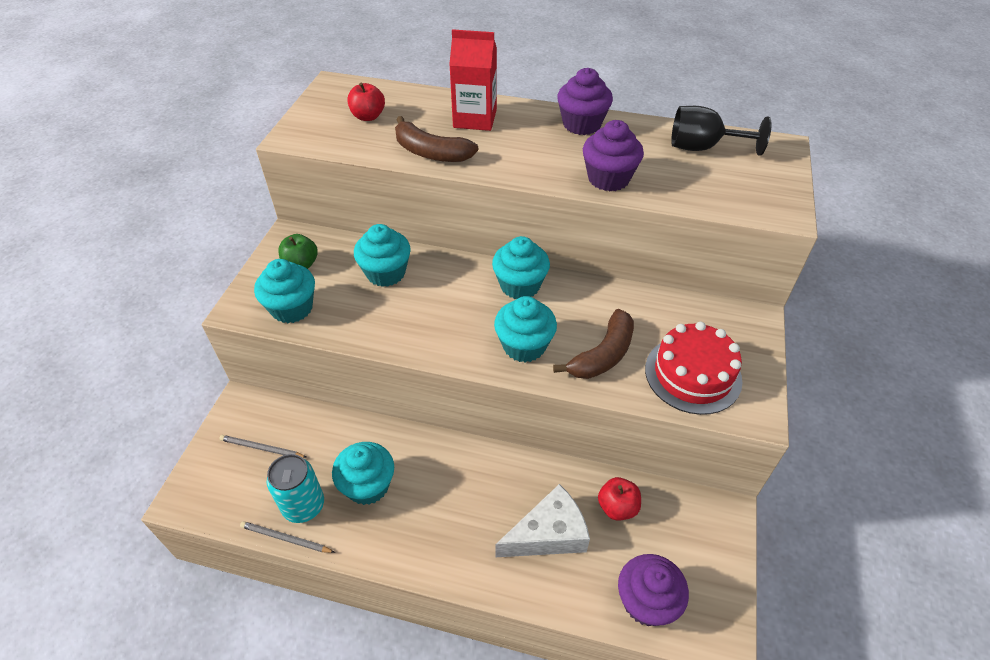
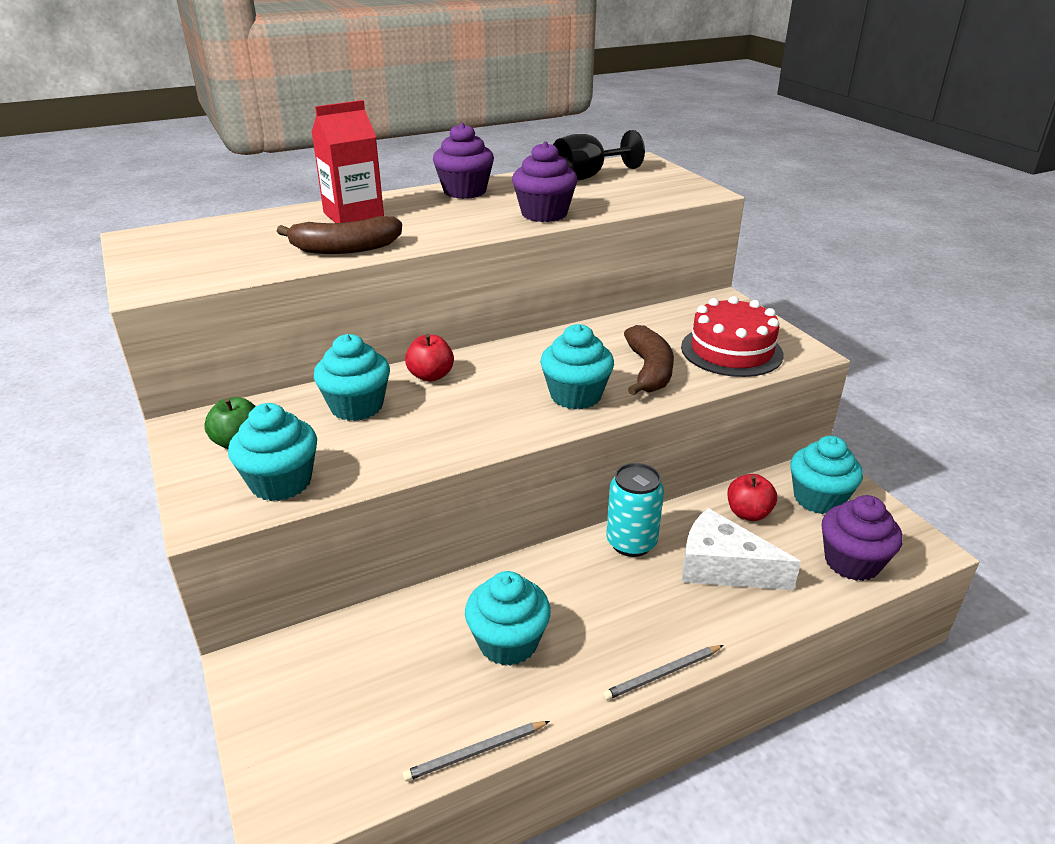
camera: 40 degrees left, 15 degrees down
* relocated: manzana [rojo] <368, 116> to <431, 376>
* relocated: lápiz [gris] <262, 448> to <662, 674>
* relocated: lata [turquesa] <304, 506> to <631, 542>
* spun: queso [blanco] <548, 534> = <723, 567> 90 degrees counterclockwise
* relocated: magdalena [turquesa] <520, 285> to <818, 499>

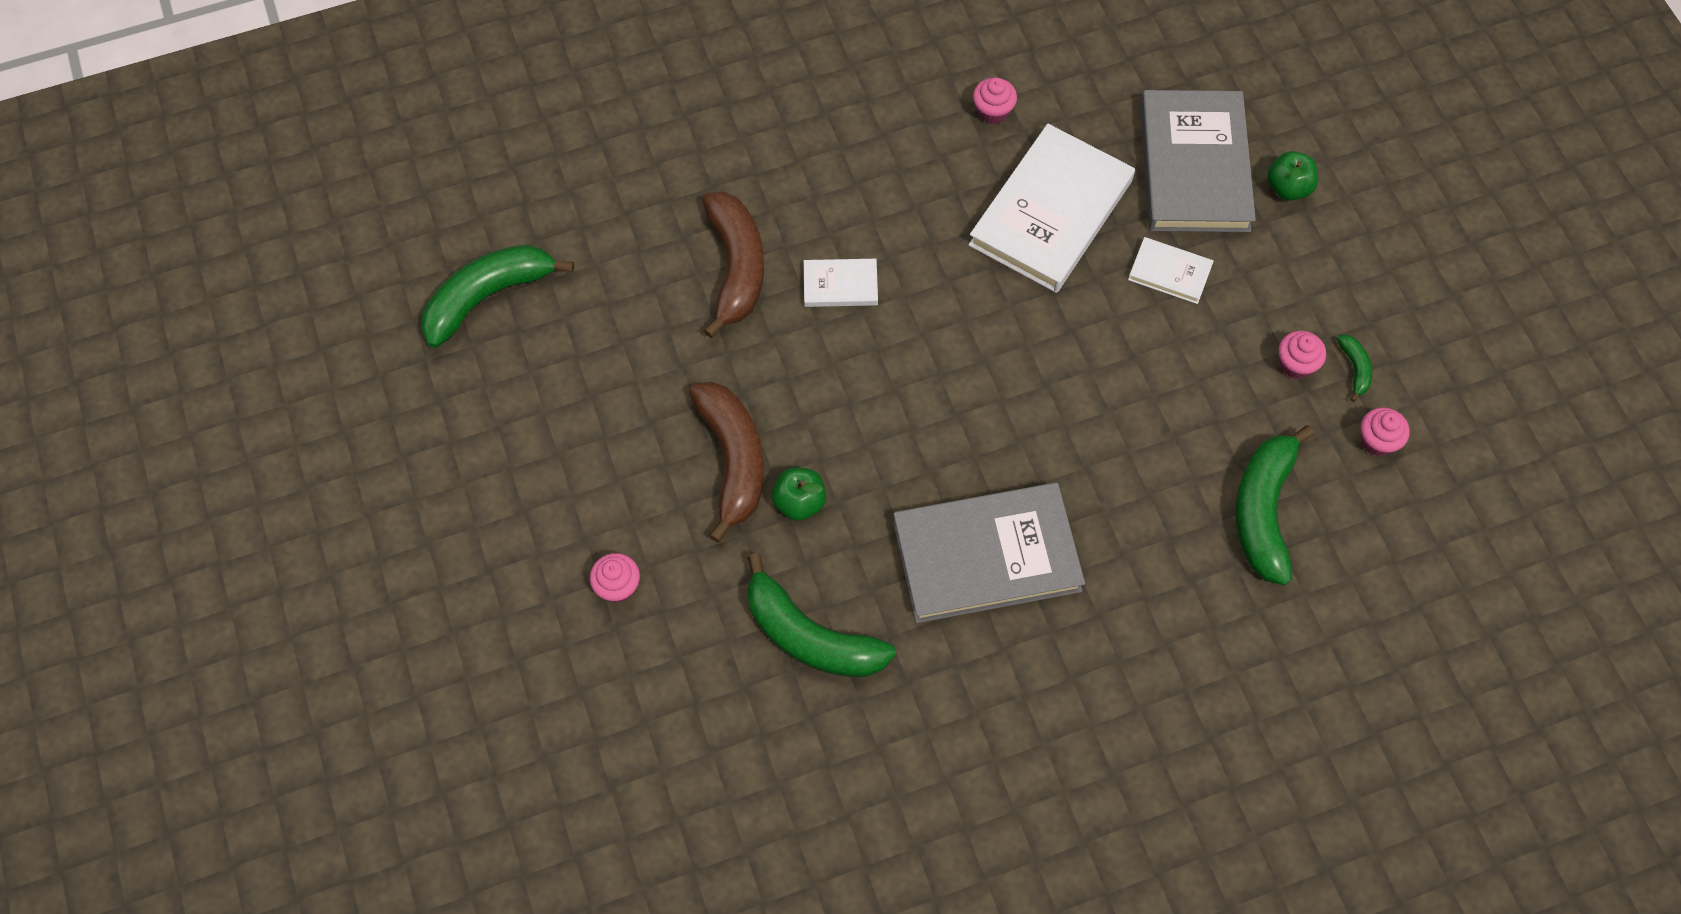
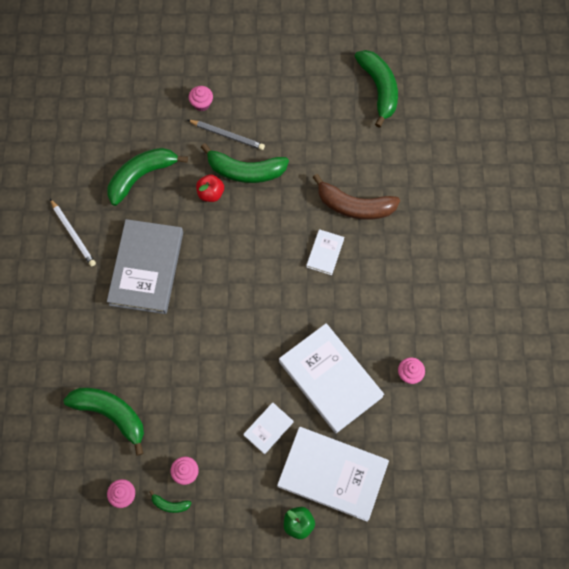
camera: 110 degrees right, 5 degrees up
* appeared: lápiz [blanco] <73, 234>
* appeared: lápiz [gris] <227, 135>
* colour: manzana [verde] <799, 502> to manzana [rojo] <211, 193>
* colour: plátano [marrón] <733, 460> to plátano [verde] <245, 171>
* colour: libro [gris] <1194, 166> to libro [blanco] <332, 474>

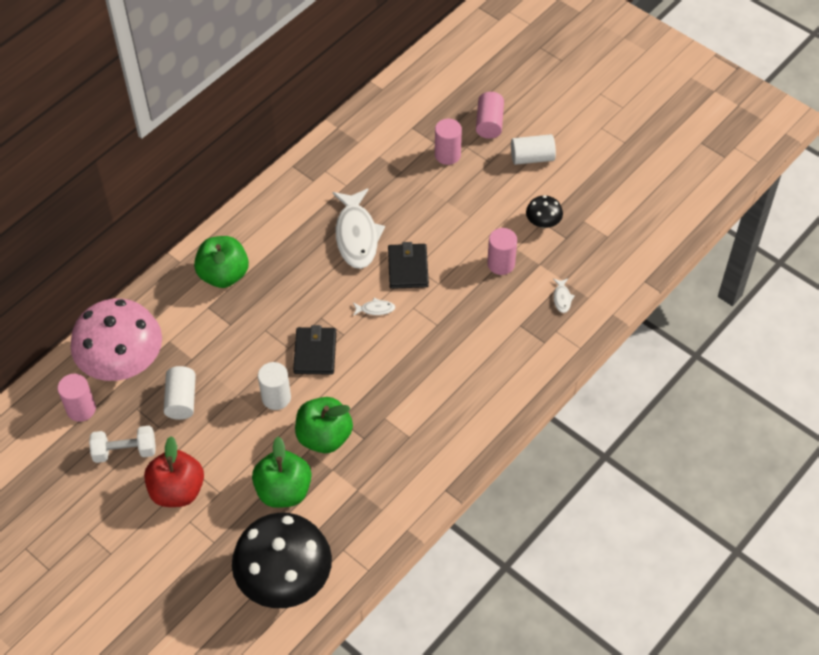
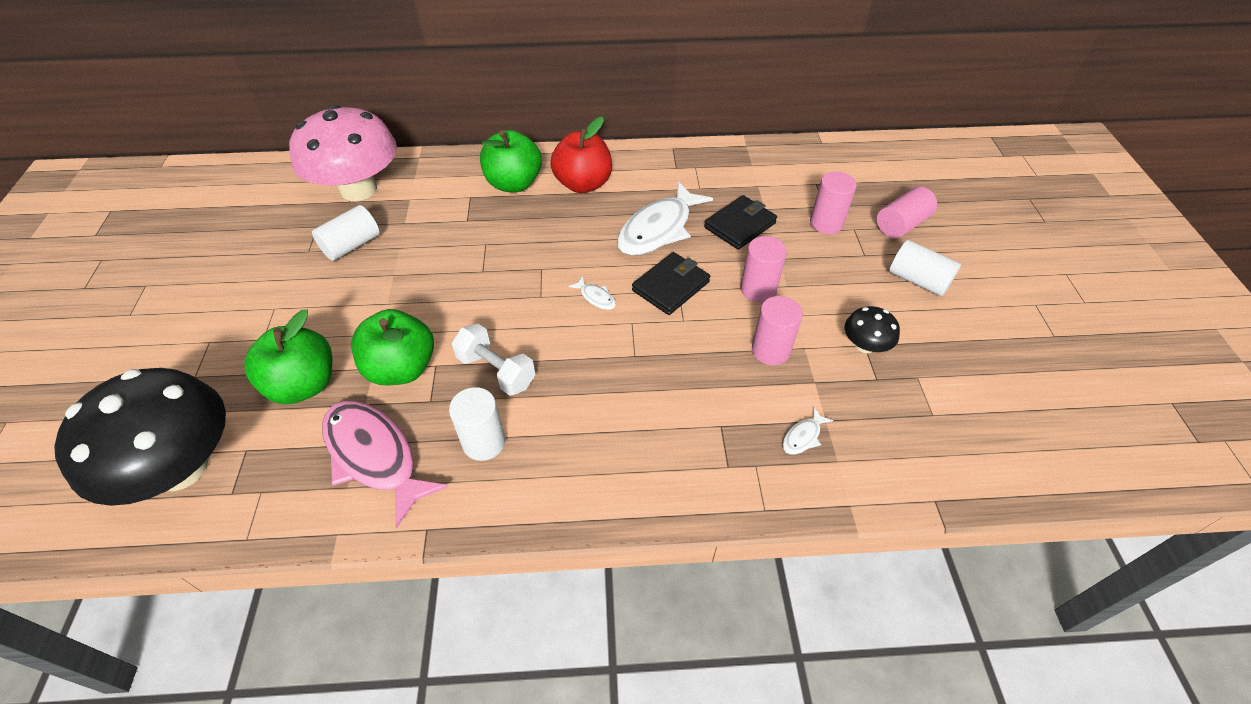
camera: 45 degrees right, 5 degrees down
* appeared: pez [rosa] <374, 456>
* relocated: cilindro [blanco] <276, 397> to <484, 442>
* relocated: mancuerna [blanco] <125, 451> to <496, 371>
* relocated: manzana [rojo] <177, 490> to <583, 184>
* relocated: cartera [negro] <315, 353> to <740, 225>
* relocated: cilindro [rosa] <81, 409> to <758, 289>

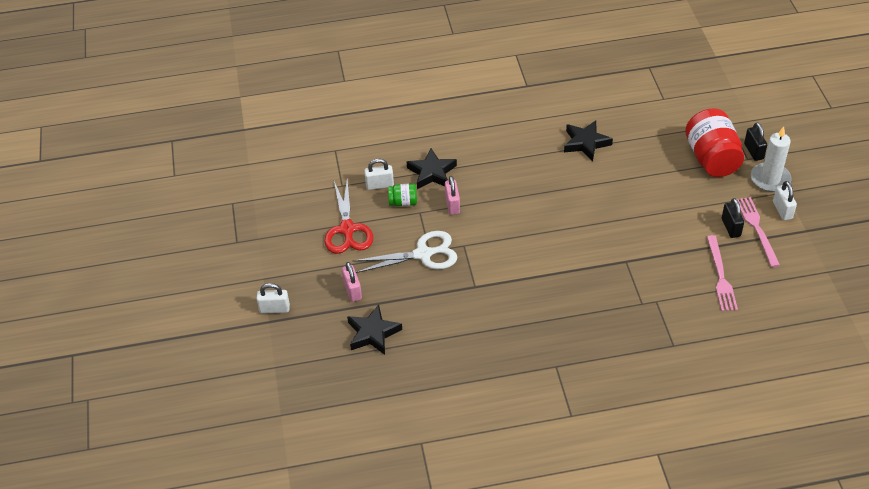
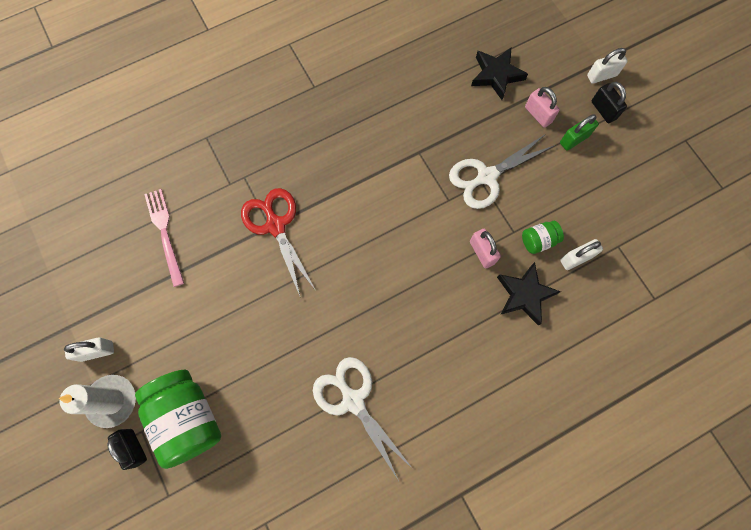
camera: 160 degrees right, 25 degrees up
* spun: candado [blanco] <782, 210> = <97, 351> 75 degrees counterclockwise
* colour: tarro [rojo] <712, 158> to tarro [verde] <188, 418>
* relocated: tijeras [rojo] <347, 229> to <275, 225>
* exchanged: estrella [negro] <586, 143> to tijeras [blanco] <353, 400>
* appeared: candado [verde] <574, 139>
* relocated: candado [negro] <731, 227> to <603, 110>
* missing: tenedor [rosa] <757, 229>

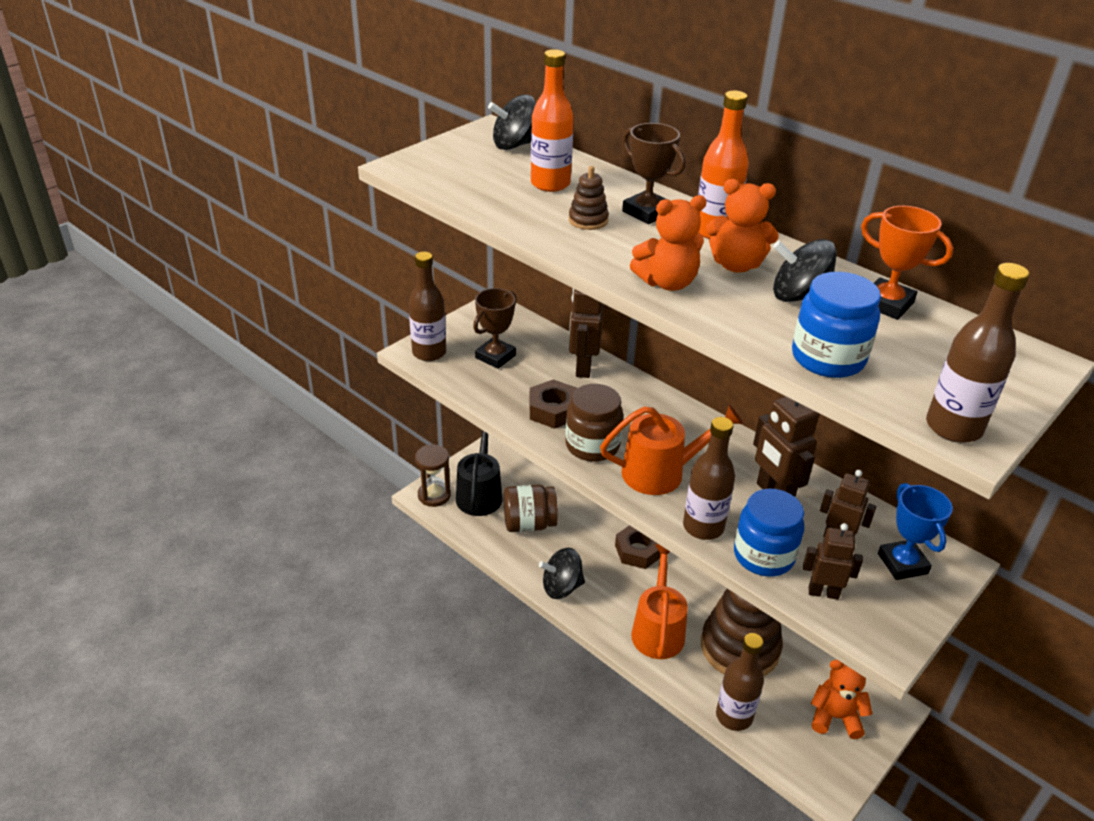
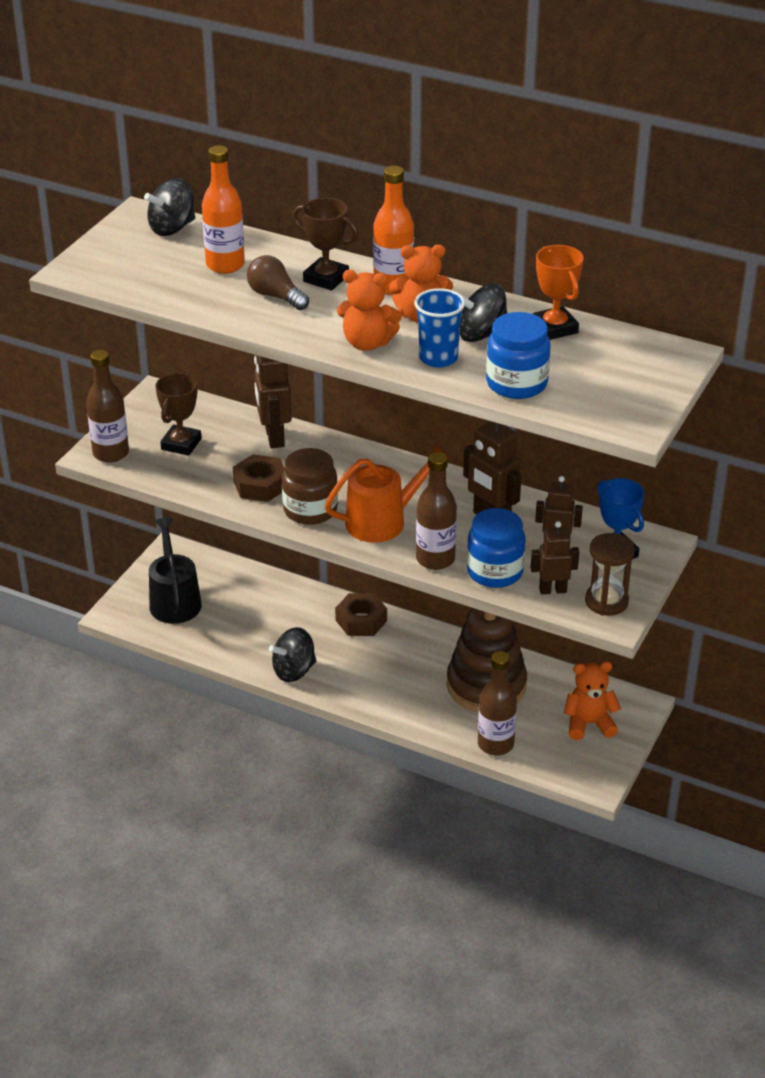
camera: 15 degrees left, 0 degrees up
* exchanged: juguete apilable [marrón] <588, 220> to bombilla [marrón] <276, 296>
* spun: osito [naranja] <667, 283> = <367, 343> 45 degrees clockwise
* appeared: vaso [azul] <438, 358>
* spun: trofeo [naranja] <886, 304> = <554, 328> 45 degrees clockwise
* relocated: reloj de arena [marrón] <434, 495> to <606, 601>
* missing: tarro [marrón] <529, 524>
* missing: regadera [naranja] <658, 630>
* missing: botella [marrón] <953, 427>

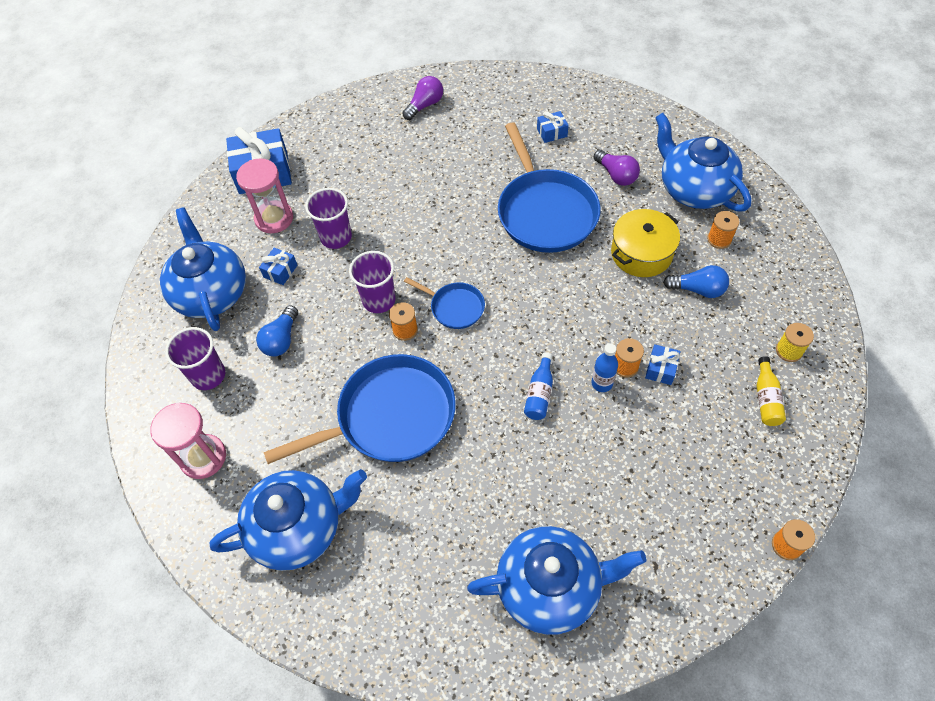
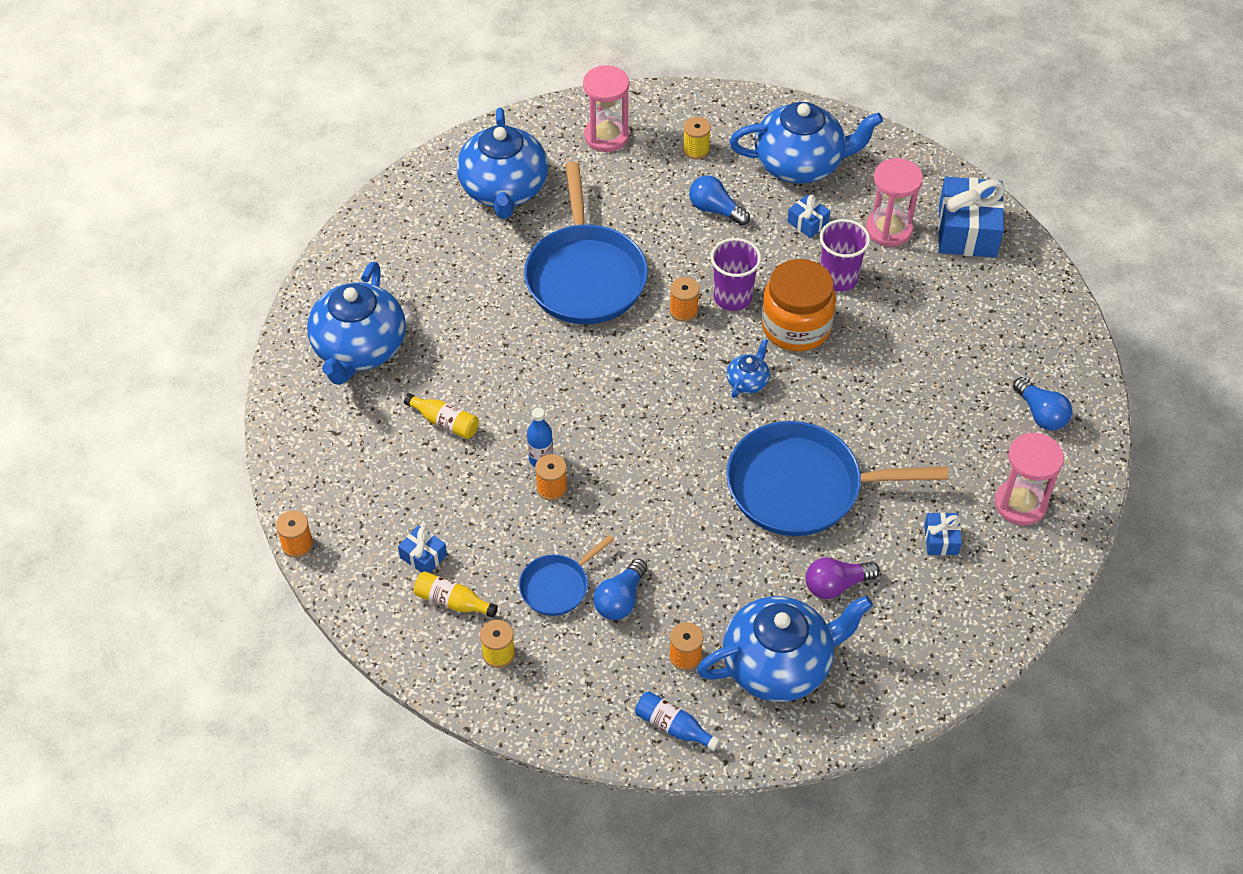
camera: 105 degrees right, 5 degrees down
* relocated: regalo [azul] <661, 369> to <423, 556>
* appeared: botella [amarillo] <445, 422>
* relocated: sartén [azul] <455, 307> to <557, 586>
* relocated: botella [azul] <539, 393> to <673, 727>
* exchanged: vaso [morado] <208, 375> to carrete [amarillo] <696, 150>
* appeared: tetera [azul] <747, 381>
* appeared: tarro [naranja] <796, 326>
* appeared: reloj de arena [rosa] <1020, 504>
* colour: bombilla [morado] <425, 105> to bombilla [azul] <1040, 414>
* missing: olla [amarillo] <641, 253>

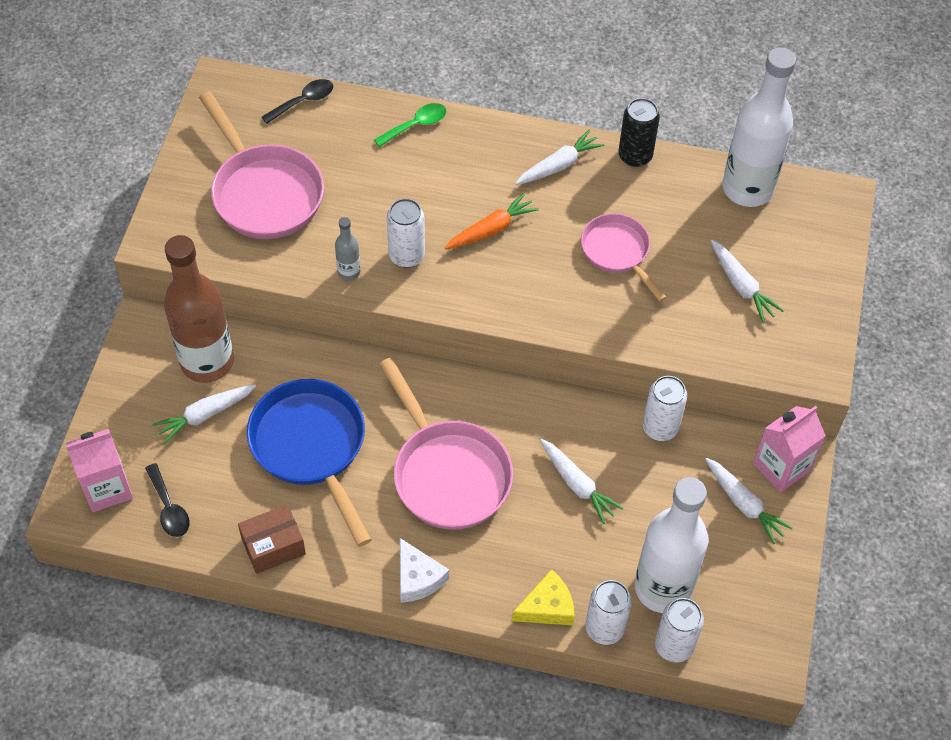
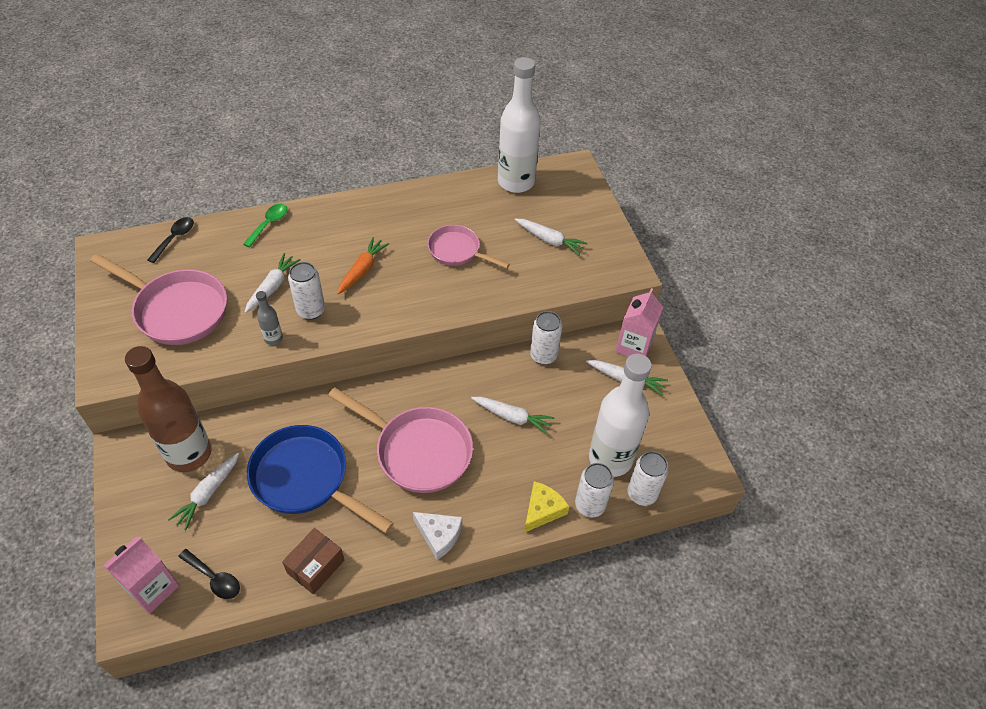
camera: 30 degrees left, 5 degrees down
* relocated: zanahoria [blanco] <559, 165> to <272, 287>
* missing: lata [negro] <635, 156>

